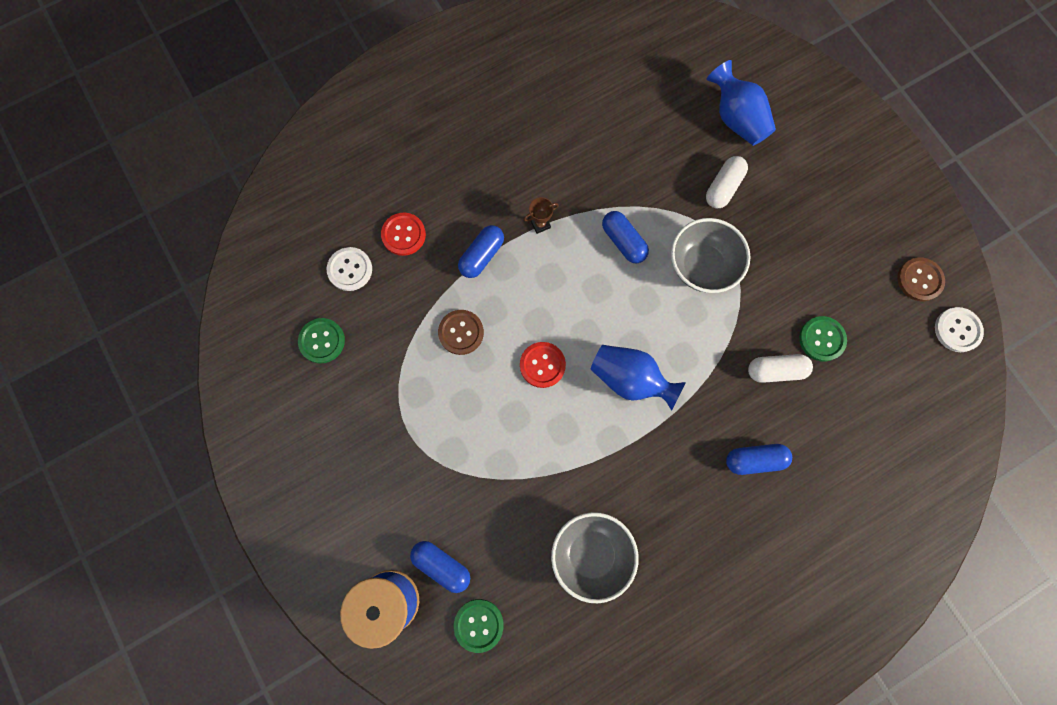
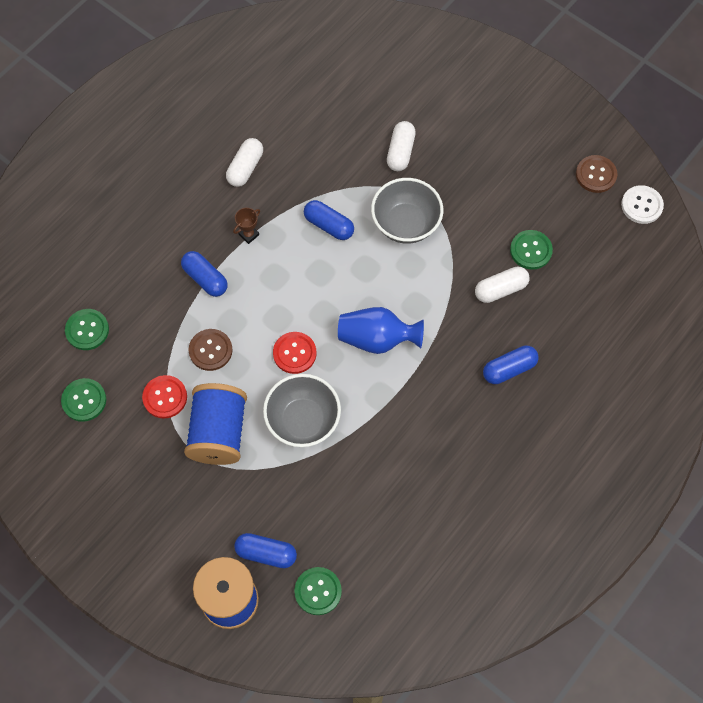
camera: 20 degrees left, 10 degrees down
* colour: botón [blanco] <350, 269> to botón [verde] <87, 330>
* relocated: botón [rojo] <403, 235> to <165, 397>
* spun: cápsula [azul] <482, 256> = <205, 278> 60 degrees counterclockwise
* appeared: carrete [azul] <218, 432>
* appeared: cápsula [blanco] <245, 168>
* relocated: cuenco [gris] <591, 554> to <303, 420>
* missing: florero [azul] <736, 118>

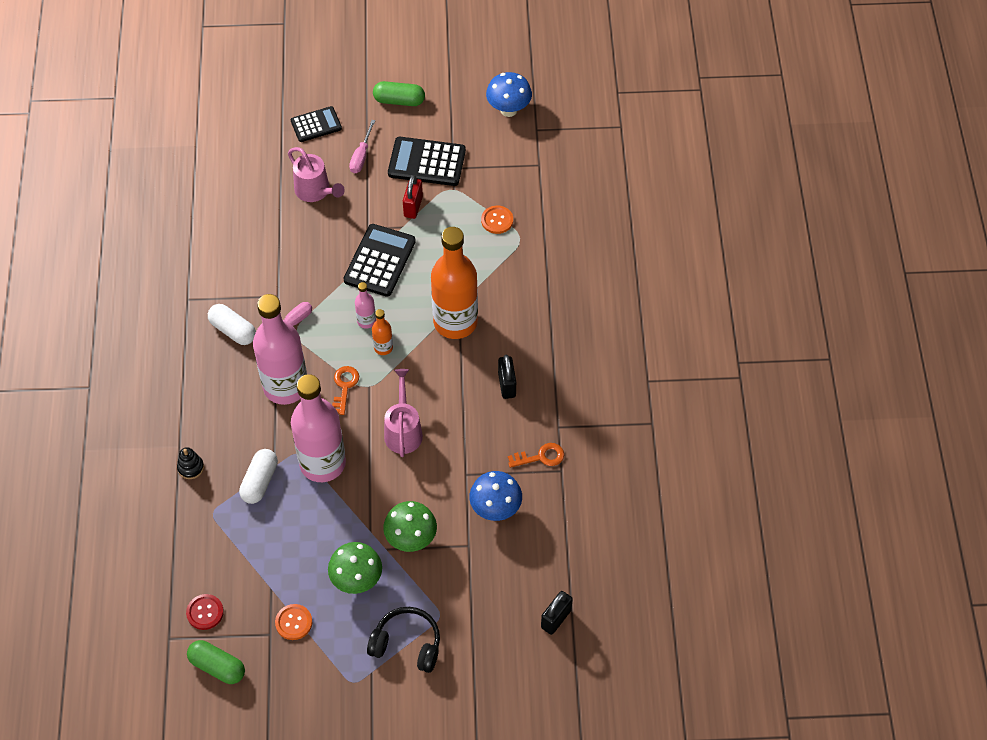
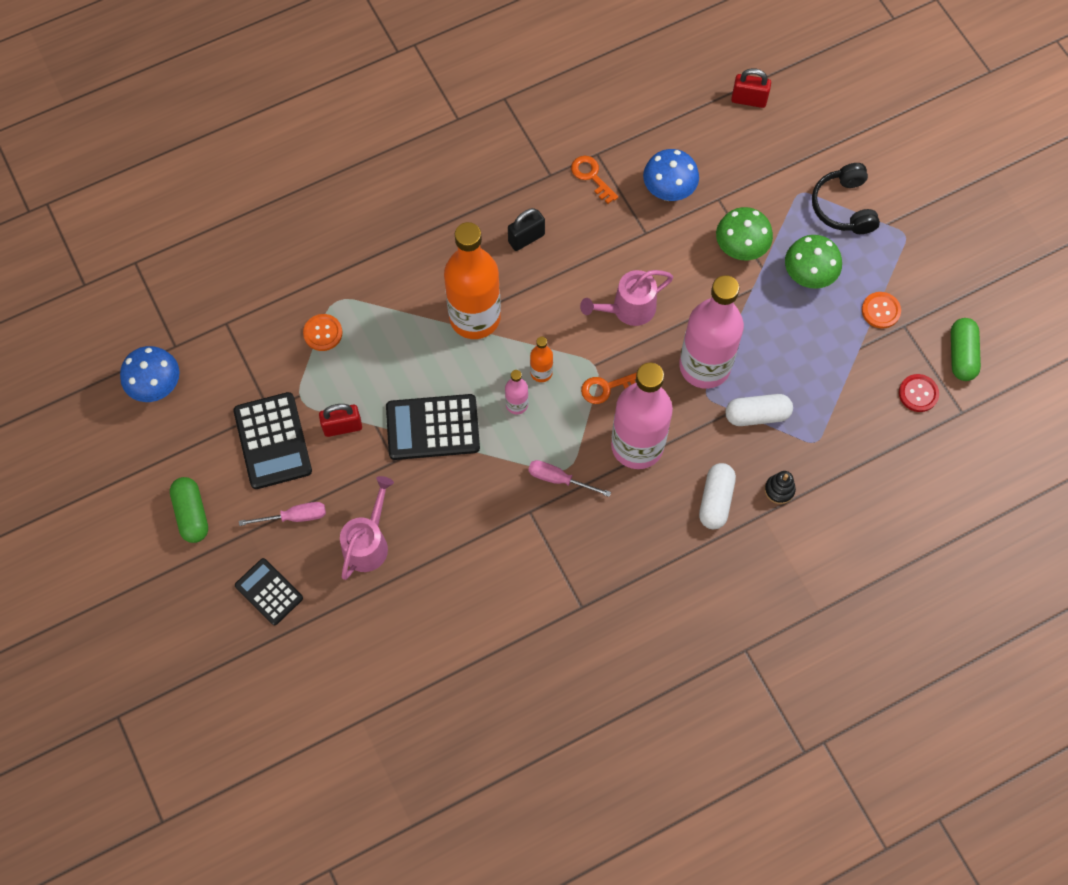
camera: 115 degrees left, 10 degrees up
* relocated: cápsula [blanco] <233, 330> to <715, 500>
* colour: candado [negro] <556, 619> to candado [rojo] <748, 100>

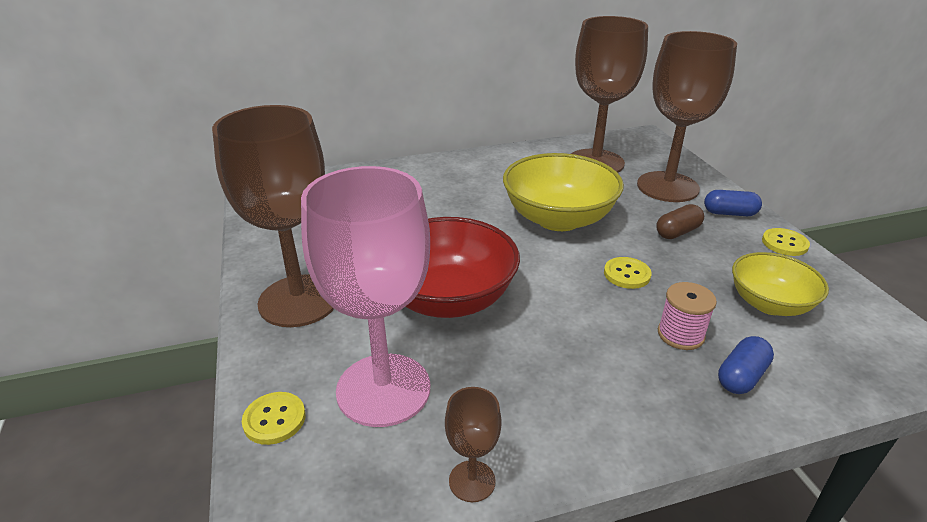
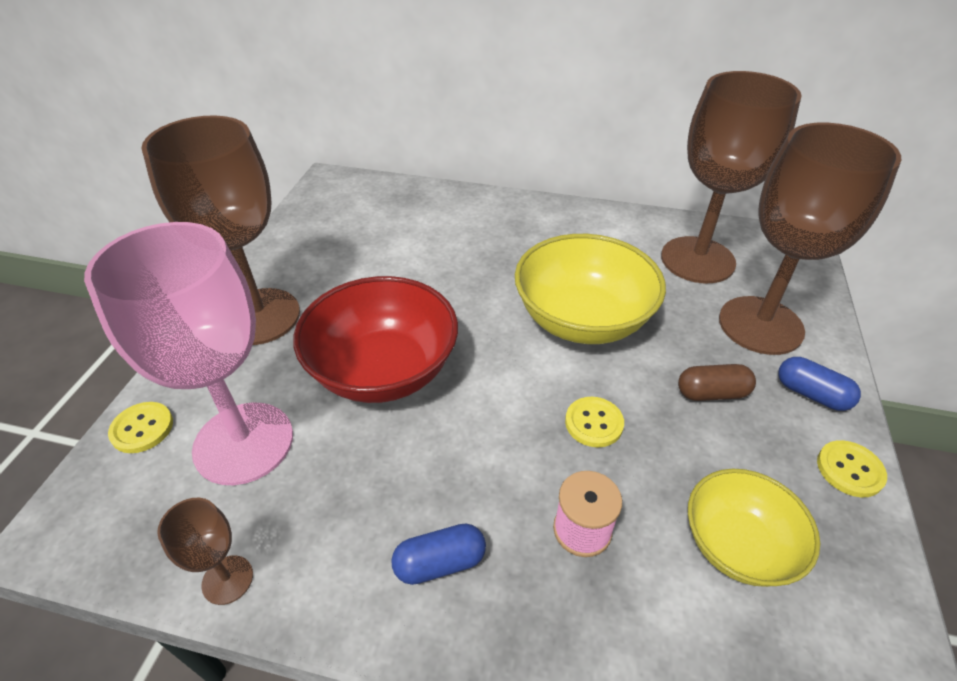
camera: 30 degrees right, 10 degrees up
* relocated: cápsula [azul] <741, 376> to <440, 562>

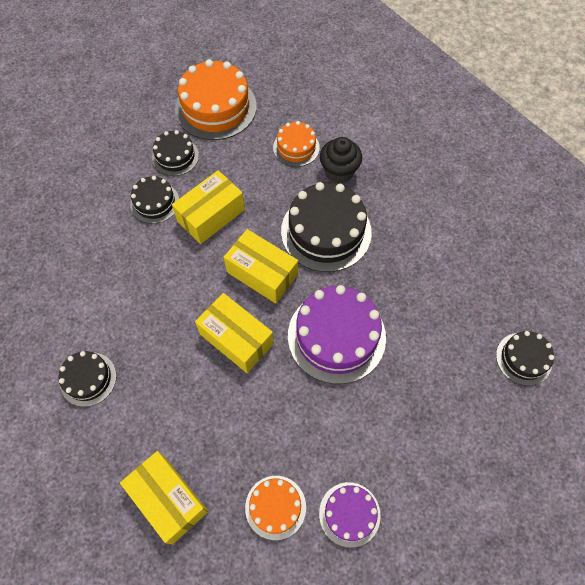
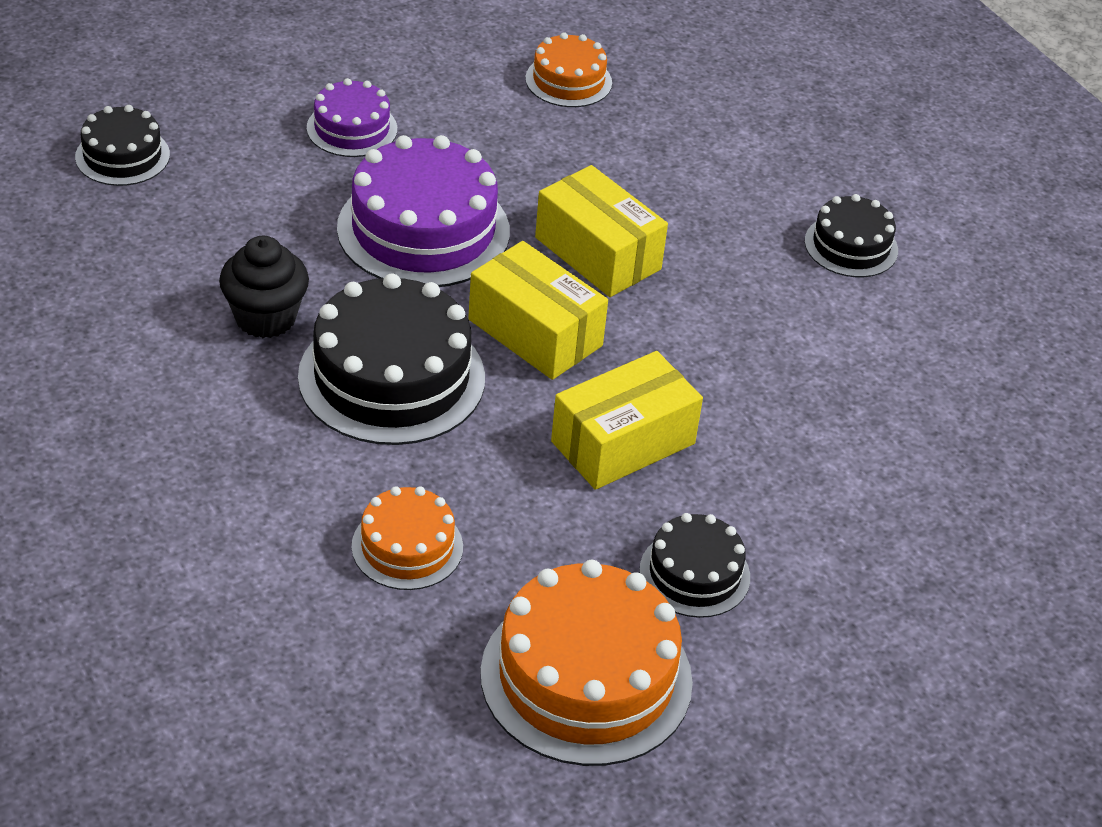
camera: 175 degrees left, 20 degrees down
* relocated: magdalena [negro] <339, 172> to <265, 318>
* relocated: tarta [morado] <349, 514> to <352, 128>
* missing: caja [amarillo] <168, 499>
* missing: tarta [negro] <155, 202>

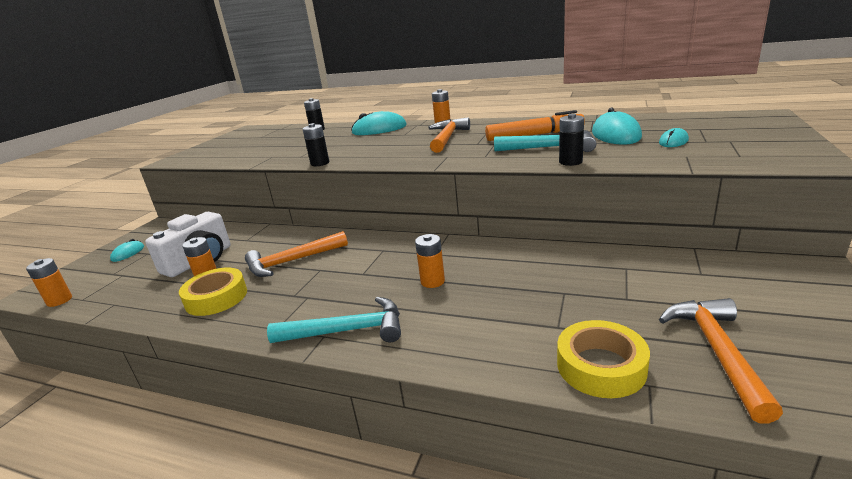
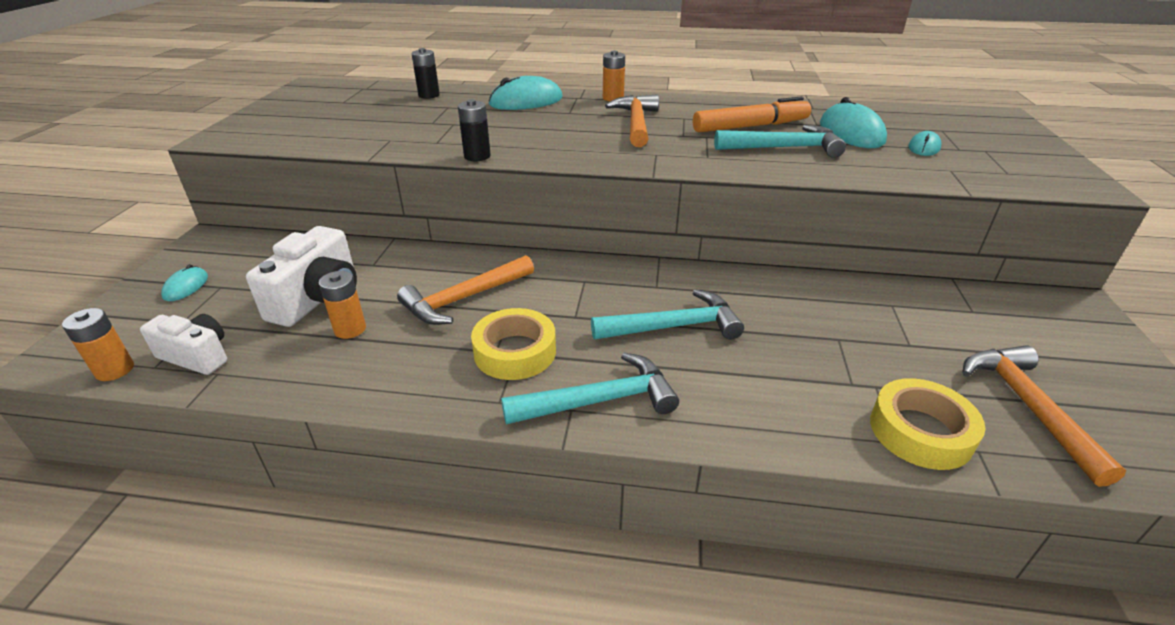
camera: 15 degrees left, 10 degrees up
* appeared: cámara [blanco] <197, 356>
* relocated: cinta adhesiva [amarillo] <216, 298> to <515, 352>
* exchanged: pila [naranja] <432, 281> to martillo [turquesa] <674, 326>
* missing: pila [negro] <570, 162>

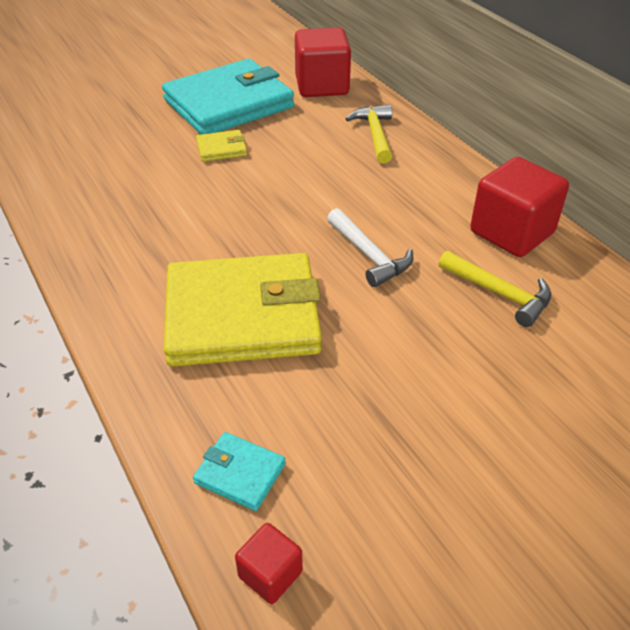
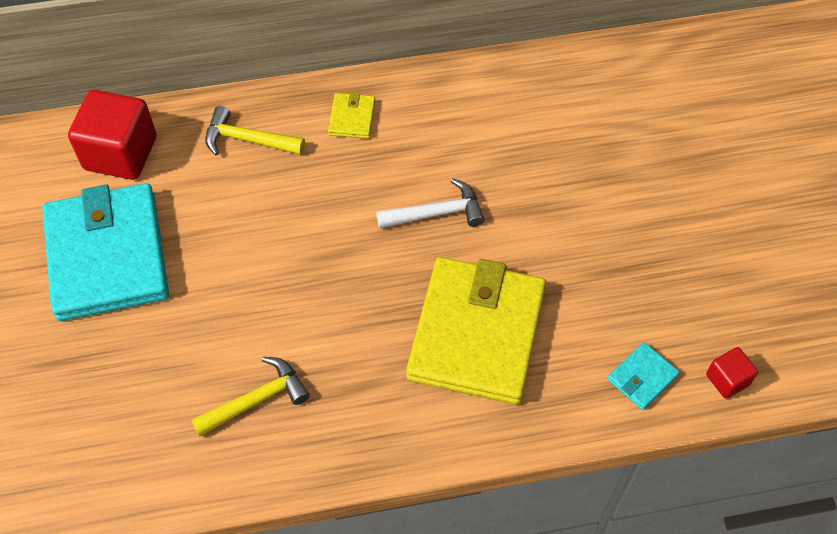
camera: 70 degrees left, 15 degrees up
* relocated: martillo [amarillo] <499, 293> to <256, 400>
* relocated: cartera [amarillo] <221, 148> to <352, 118>
* missing: cubo [rojo] <511, 232>

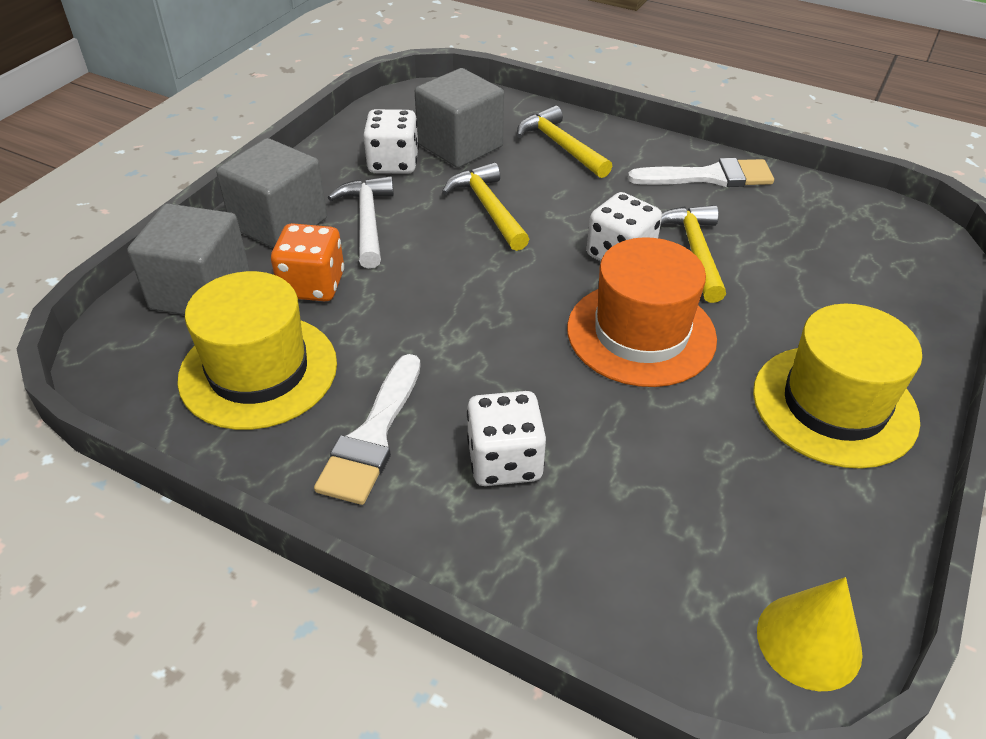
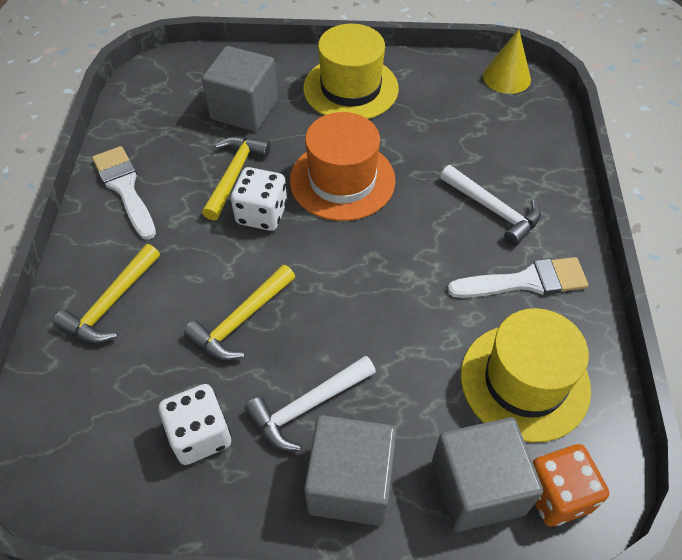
camera: 115 degrees left, 10 degrees up
* relocated: cubo [gris] <460, 146> to <244, 109>
* spun: martillo [amarillo] <695, 251> = <234, 174> 135 degrees clockwise
* exchanged: dado [blanco] <505, 461> to martillo [blanco] <493, 210>
* relocated: dado [naranja] <312, 285> to <556, 494>

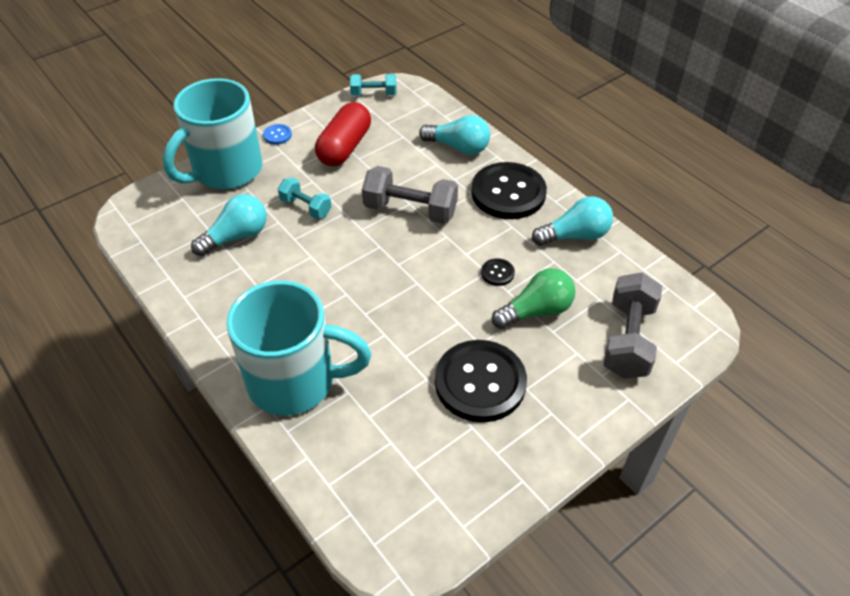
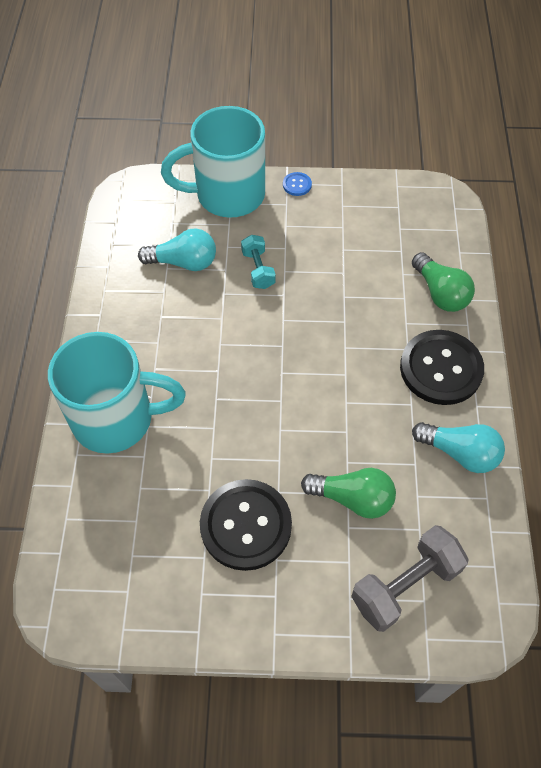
camera: 40 degrees right, 10 degrees up
* spun: taza [turquesa] <295, 381> = <116, 418> 45 degrees counterclockwise
* colour: bombilla [turquesa] <458, 147> to bombilla [verde] <440, 293>
* missing: cápsula [rojo] <344, 147>
* missing: mancuerna [turquesa] <374, 94>
* missing: mancuerna [gris] <410, 210>
* missing: botón [negro] <497, 273>

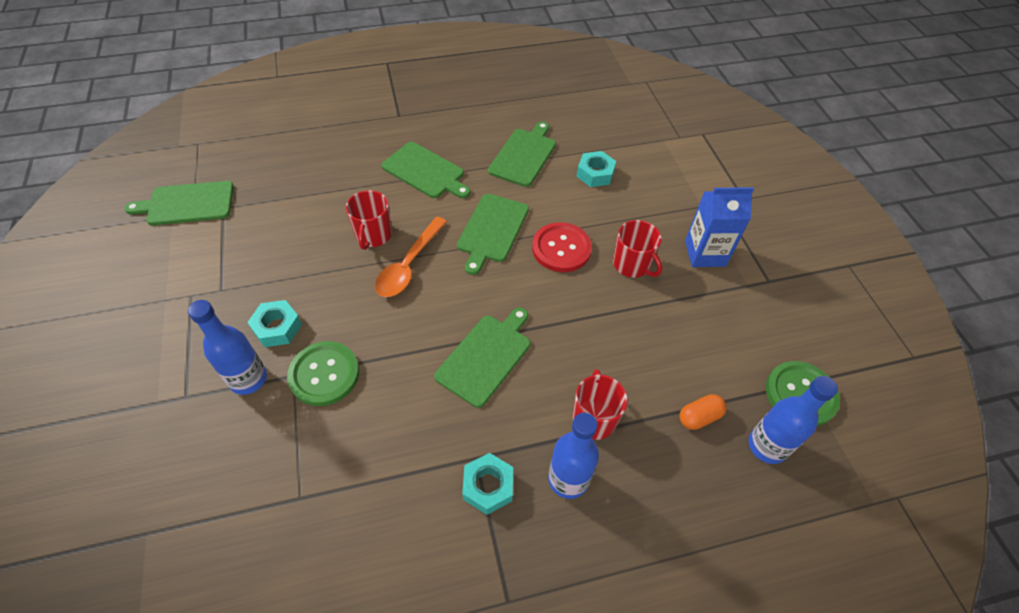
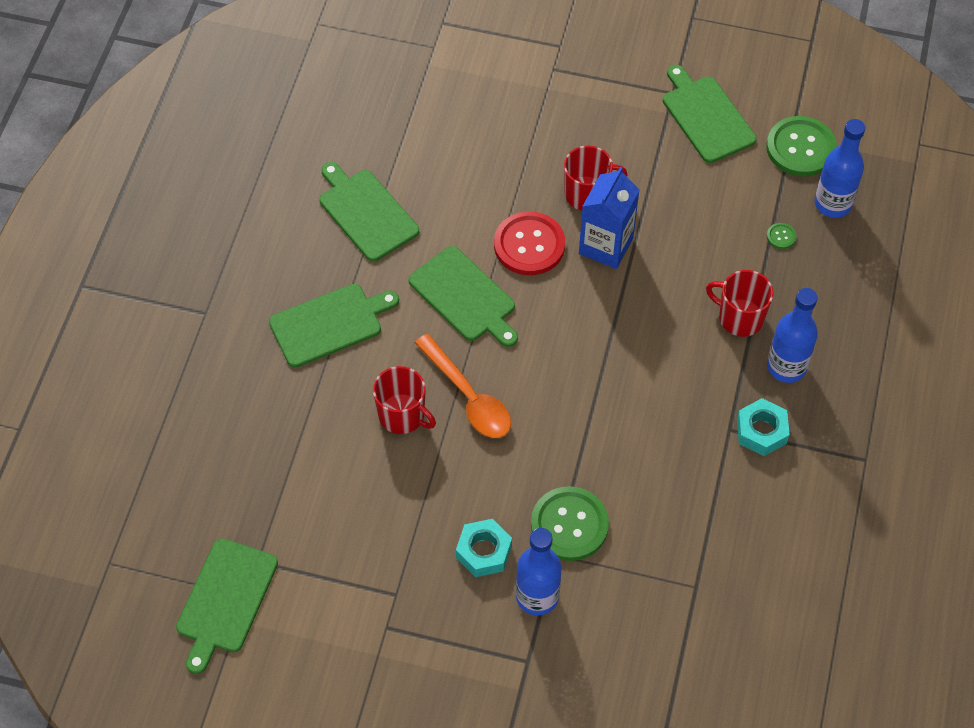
camera: 60 degrees left, 5 degrees up
* relocated: cartón de leche [azul] <705, 253> to <606, 246>
* relocated: tabla de cortar [verde] <486, 357> to <706, 116>
* exchanged: cápsula [naranja] <699, 417> to botón [verde] <781, 236>
* missing: tuerca [turquesa] <595, 174>

